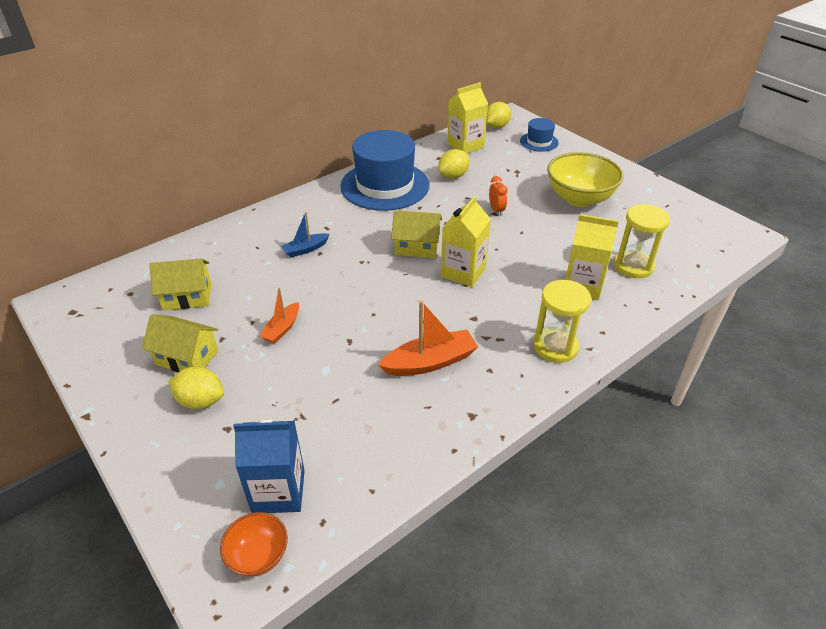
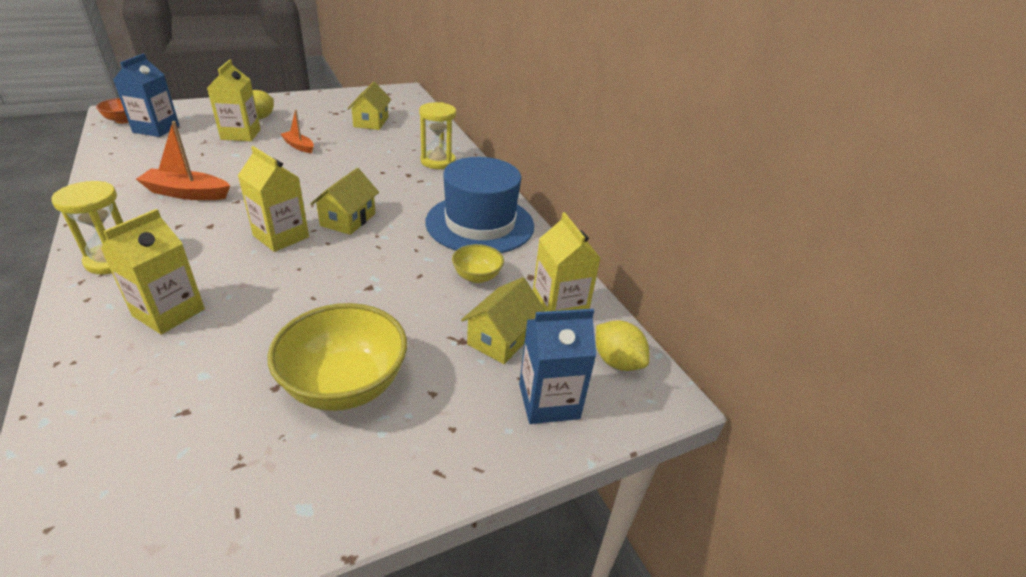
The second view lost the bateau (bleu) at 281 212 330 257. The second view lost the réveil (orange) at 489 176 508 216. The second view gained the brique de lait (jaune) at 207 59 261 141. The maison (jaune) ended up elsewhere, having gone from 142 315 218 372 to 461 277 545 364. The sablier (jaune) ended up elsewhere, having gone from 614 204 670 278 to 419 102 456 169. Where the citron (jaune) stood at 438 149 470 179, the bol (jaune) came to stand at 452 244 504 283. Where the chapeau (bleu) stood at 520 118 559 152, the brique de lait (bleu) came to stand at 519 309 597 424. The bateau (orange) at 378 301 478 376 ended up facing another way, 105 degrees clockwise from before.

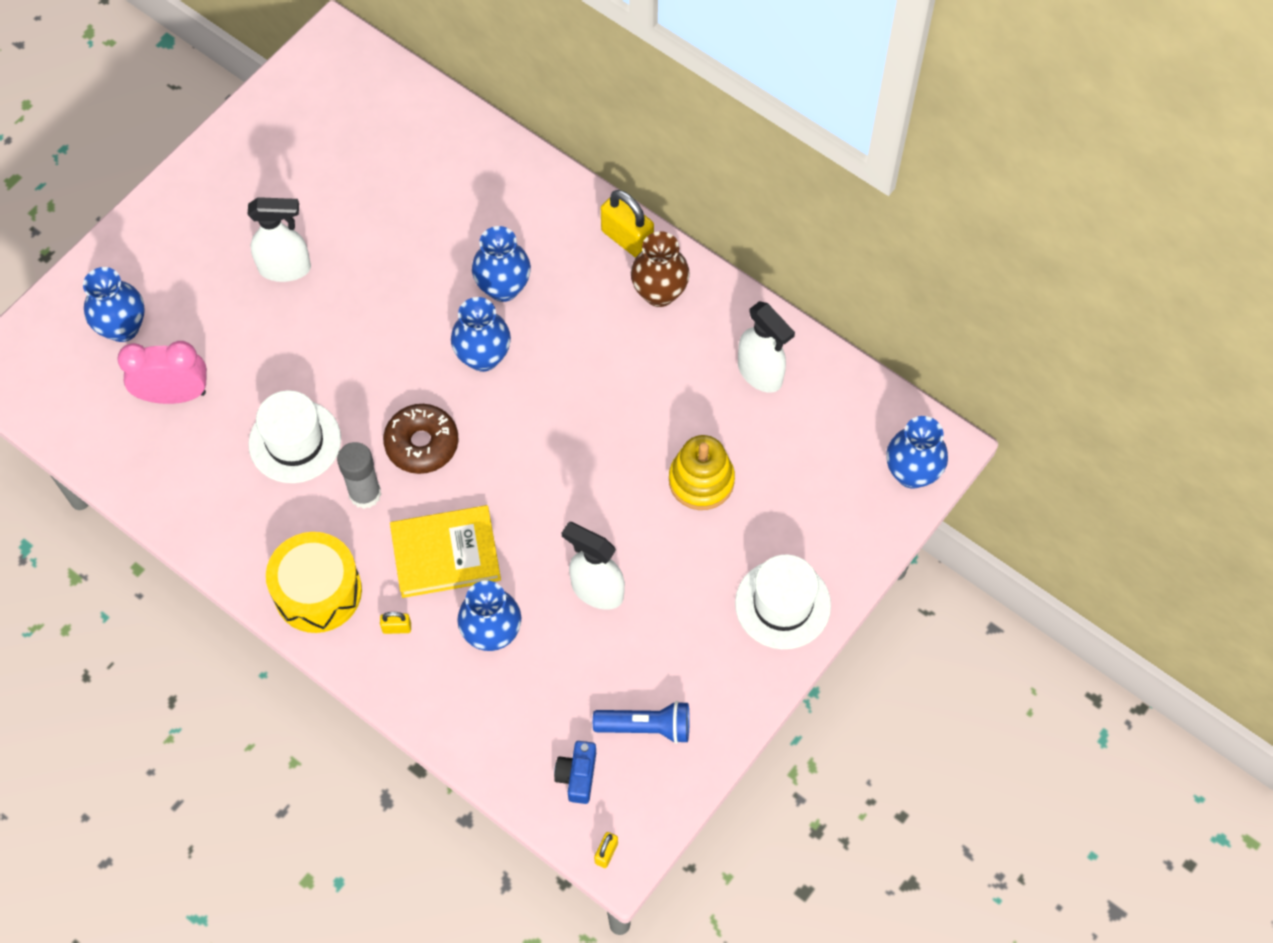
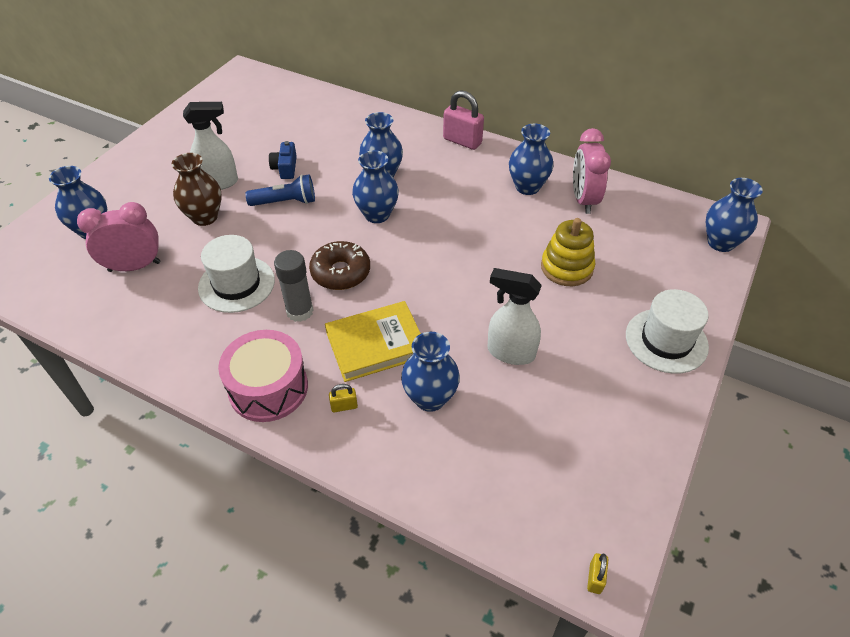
The second view gained the vase (bleu) at 509 124 553 195. The appareil photo (bleu) ended up elsewhere, having gone from 554 741 596 804 to 269 141 297 179. The lampe de poche (bleu) ended up elsewhere, having gone from 593 701 690 744 to 245 174 315 206. The vase (marron) ended up elsewhere, having gone from 631 231 690 307 to 172 153 222 226. Where the vaporisateur (blanc) stood at 738 301 795 393, the réveil (rose) came to stand at 573 128 611 214. What was the tambour (jaune) at 266 532 362 633 turned into the tambour (rose) at 218 330 308 422. What was the cadenas (jaune) at 601 190 654 258 turned into the cadenas (rose) at 443 90 484 150.

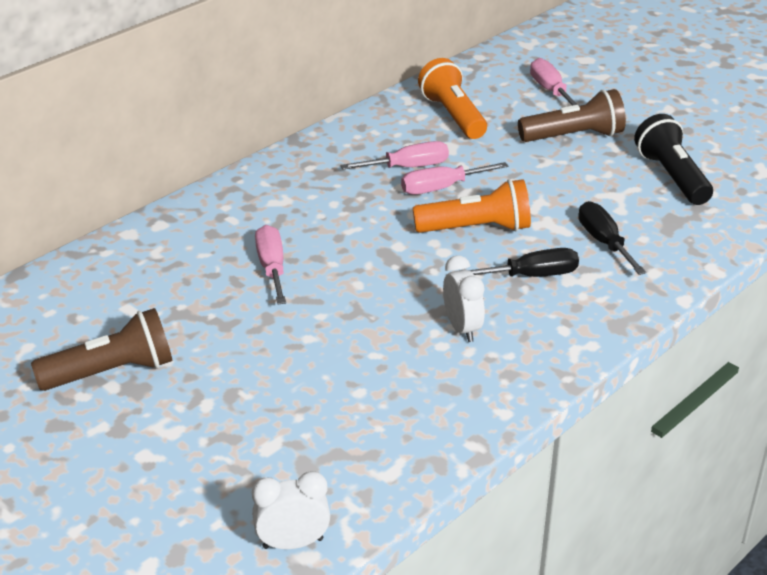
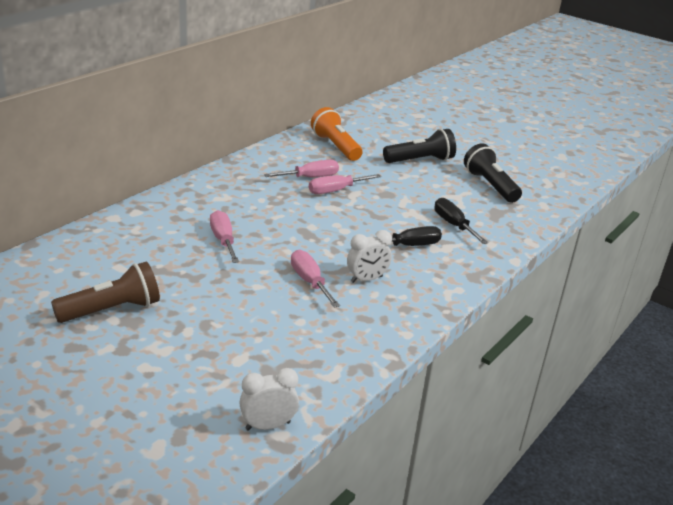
The second view lost the lampe de poche (orange) at 413 179 531 233. The tournevis (rose) ended up elsewhere, having gone from 530 58 579 106 to 291 250 340 308. What was the lampe de poche (marron) at 518 89 626 142 turned into the lampe de poche (noir) at 383 129 456 163. The réveil (blanc) at 443 256 485 342 ended up facing another way, 90 degrees clockwise from before.

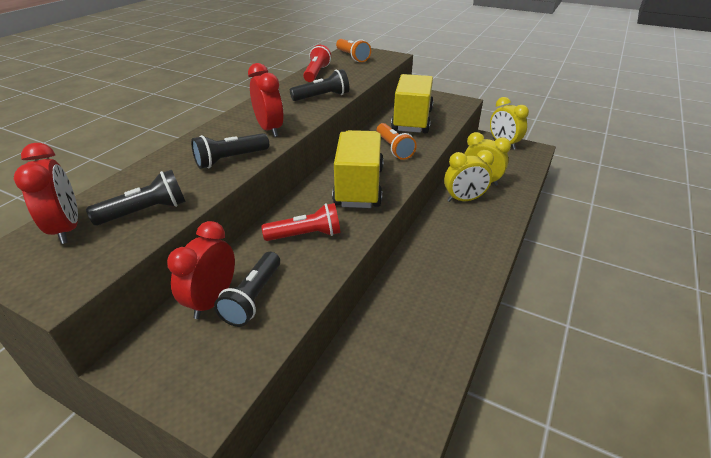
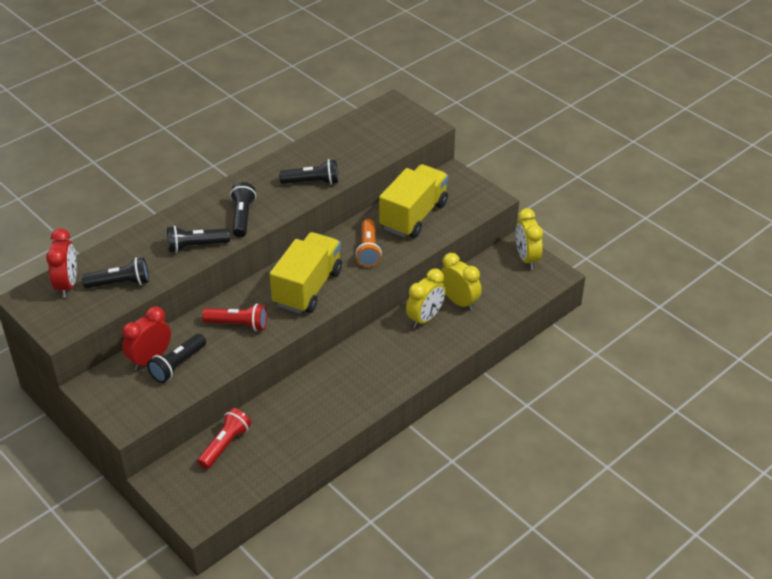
The second view lost the lampe de poche (orange) at 336 39 371 62. The lampe de poche (rouge) ended up elsewhere, having gone from 303 45 331 82 to 197 408 251 469. Where the réveil (rouge) stood at 248 63 284 137, the lampe de poche (noir) came to stand at 230 182 256 238. The réveil (jaune) at 444 150 494 202 ended up facing another way, 60 degrees counterclockwise from before.

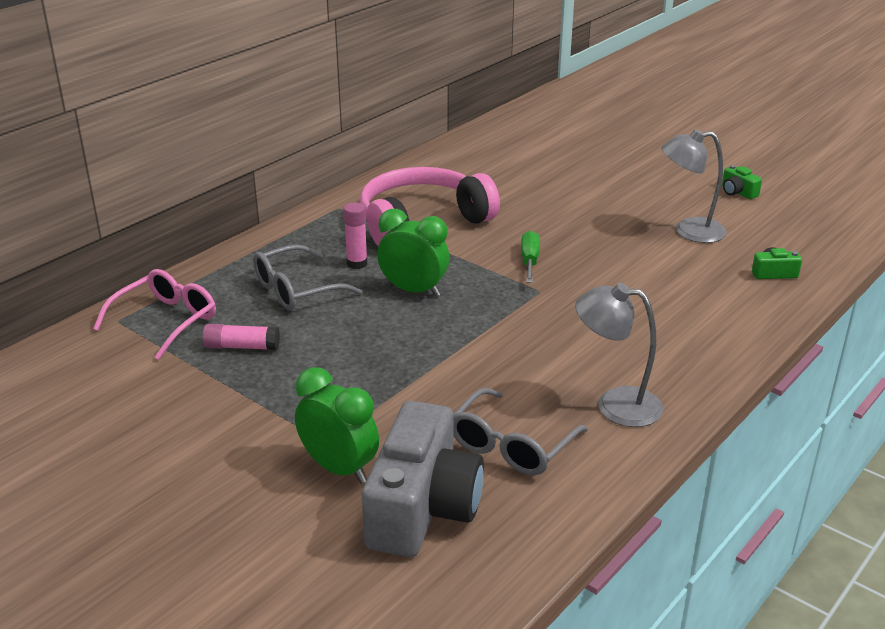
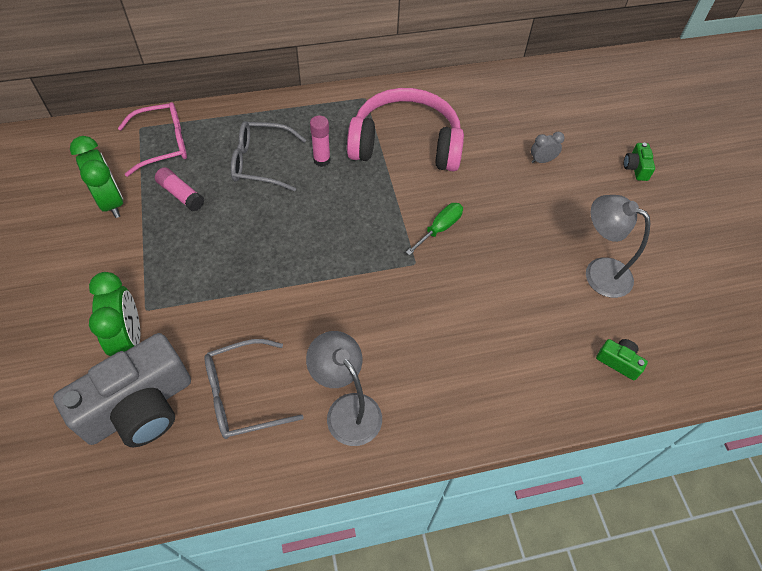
The second view gained the réveil (gris) at 531 131 565 163. The réveil (vert) ended up elsewhere, having gone from 377 209 449 297 to 70 136 123 218. The appareil photo (vert) ended up elsewhere, having gone from 722 165 762 199 to 624 143 655 181.

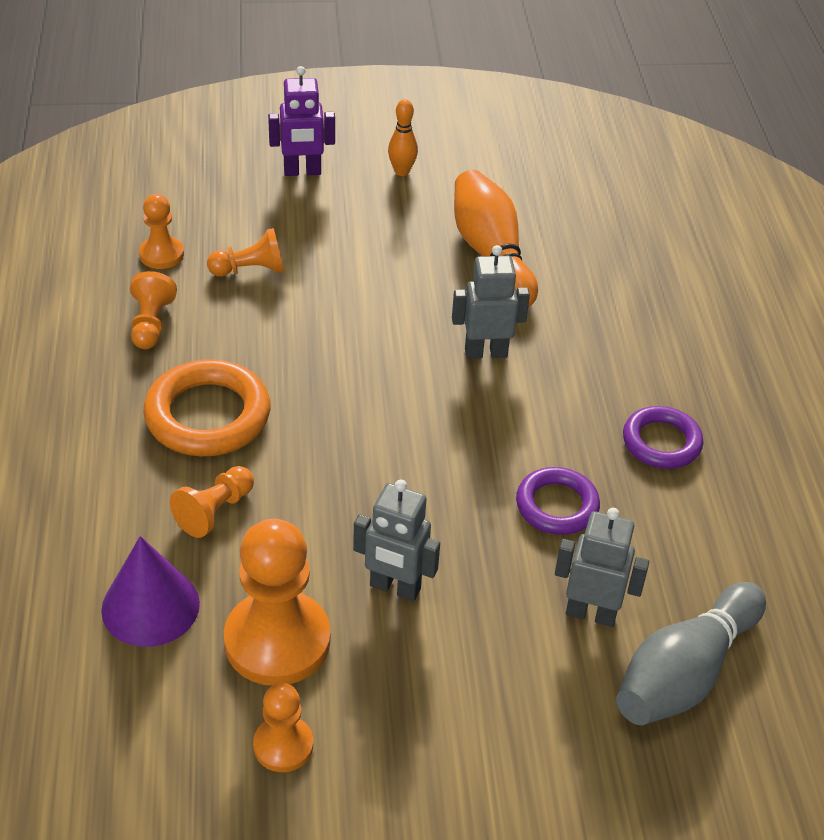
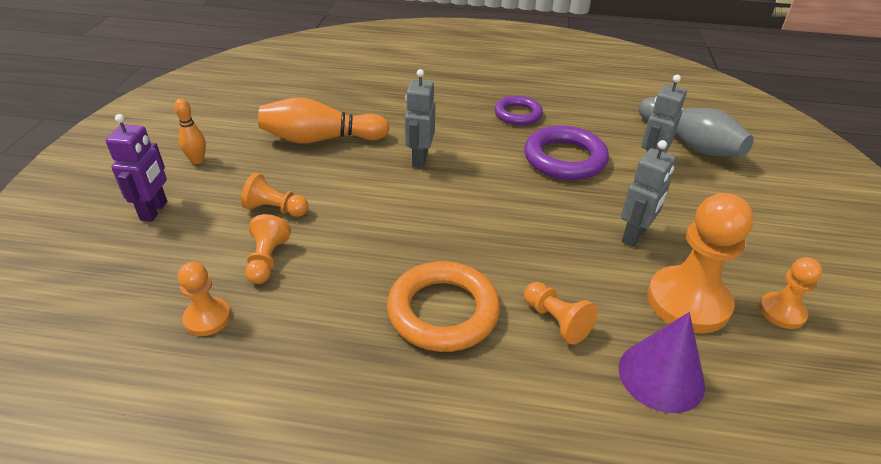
The pion (orange) ended up elsewhere, having gone from 130 271 177 349 to 241 173 309 217. The size of the anneau (violet) at 516 467 600 535 changed by a factor of 1.56.

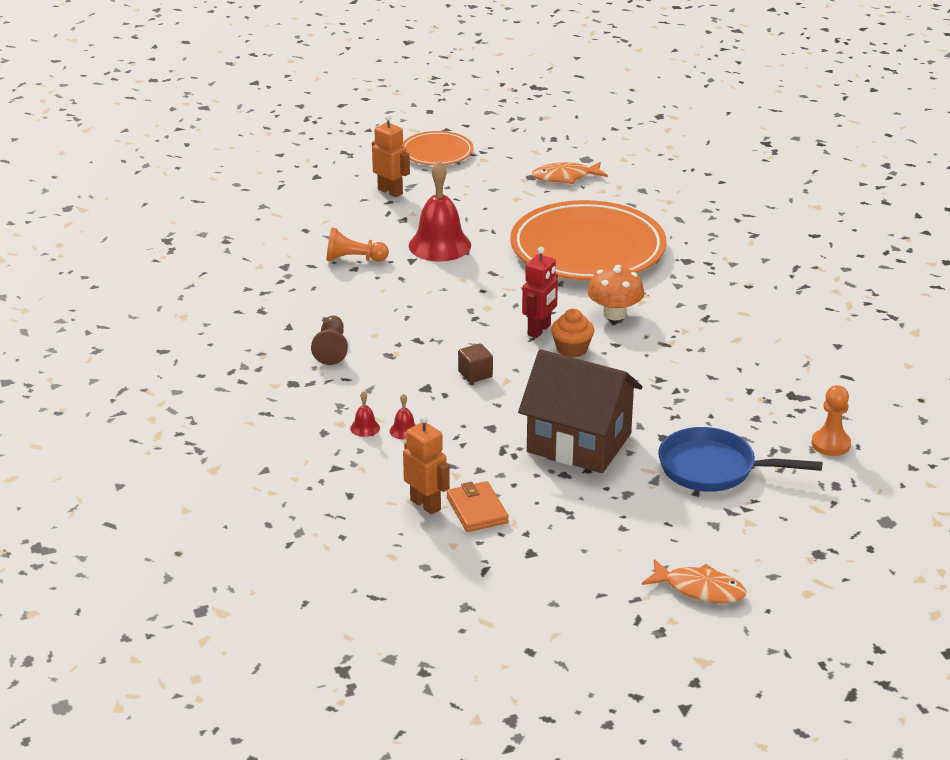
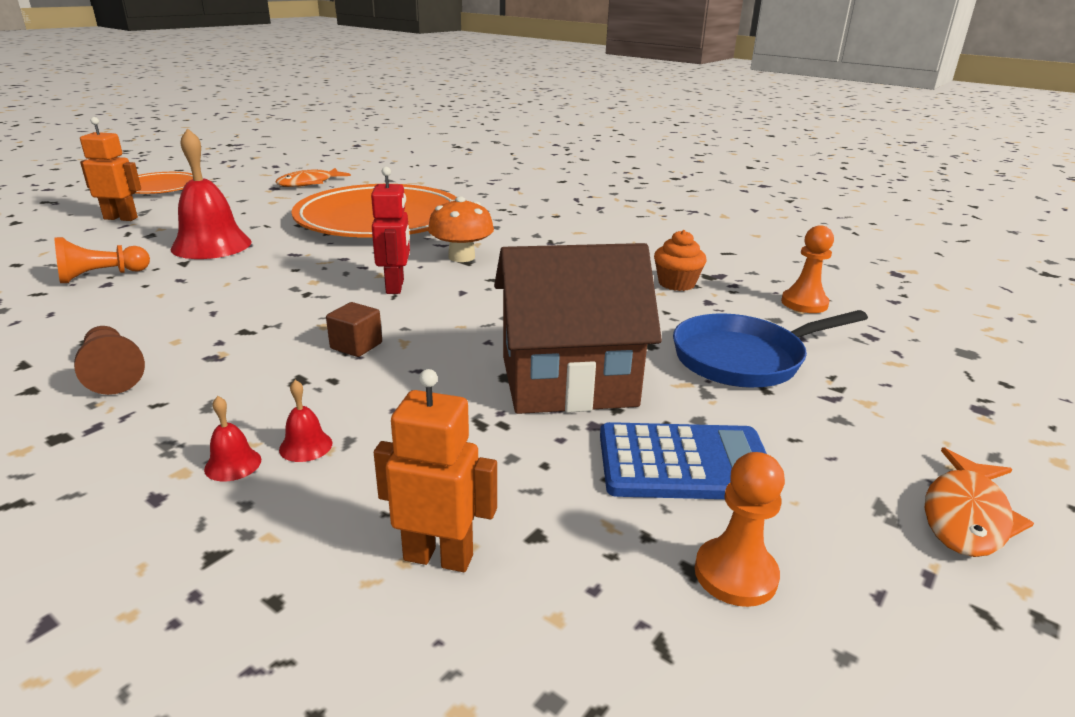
The second view lost the portefeuille (orange) at 447 481 509 532. The second view gained the calculatrice (bleu) at 600 422 767 499. The second view gained the pion (orange) at 695 452 785 607. The muffin (orange) ended up elsewhere, having gone from 551 309 594 357 to 654 230 706 291. The poisson (orange) at 642 559 746 603 ended up facing another way, 135 degrees clockwise from before.

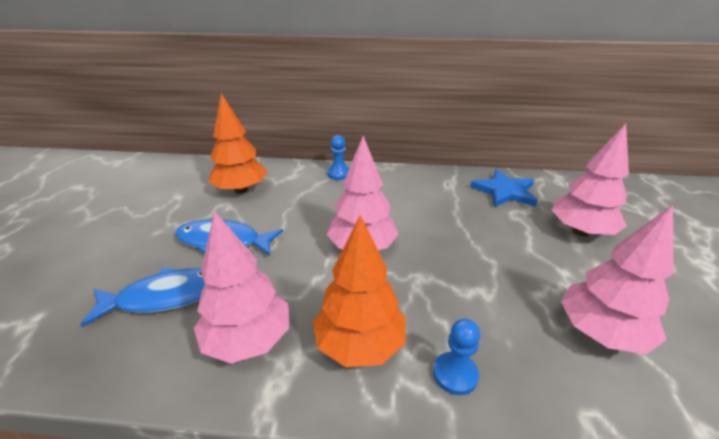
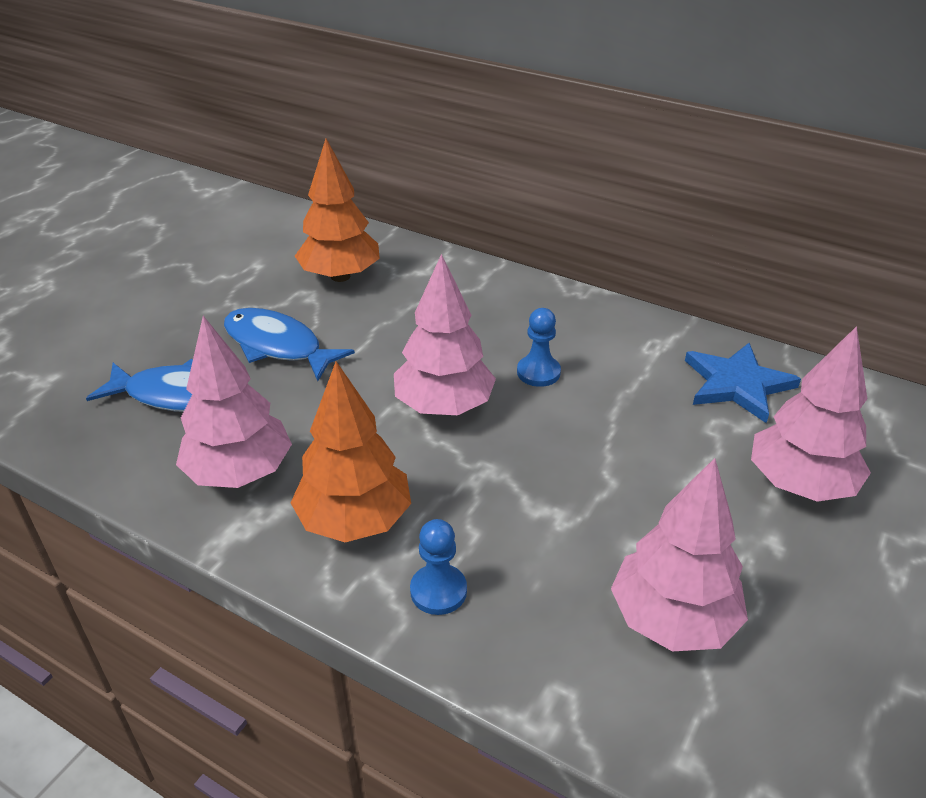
The pion (bleu) ended up elsewhere, having gone from 327 135 349 180 to 517 308 561 387.

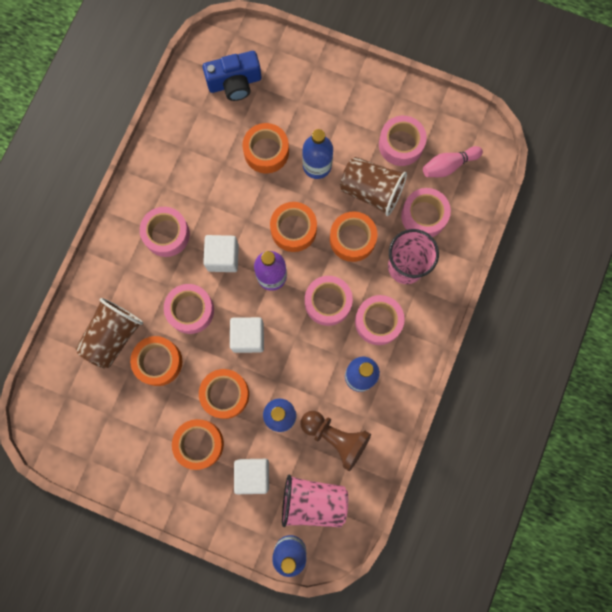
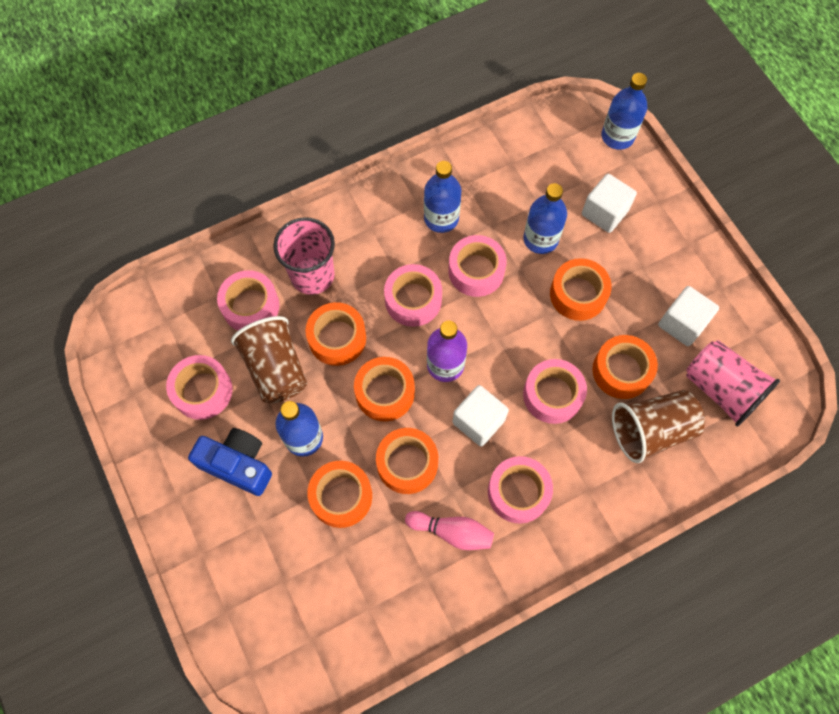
The second view lost the pion (marron) at 300 411 371 471. The ruban adhésif (orange) ended up elsewhere, having gone from 172 419 224 470 to 376 428 438 494. The appareil photo (bleu) ended up elsewhere, having gone from 203 51 261 101 to 188 428 272 496. The cube (blanc) ended up elsewhere, having gone from 230 317 264 353 to 658 286 719 346. The gobelet (rose) ended up elsewhere, having gone from 282 474 348 527 to 686 340 780 426. The ruban adhésif (rose) ended up elsewhere, having gone from 355 295 405 345 to 448 235 507 297. The quille (rose) ended up elsewhere, having gone from 423 146 483 177 to 405 511 494 550.

